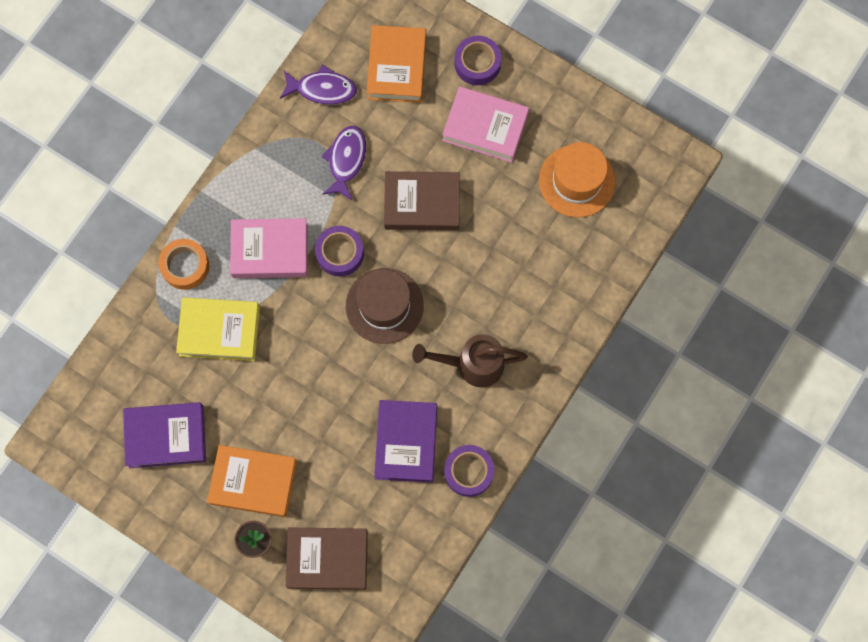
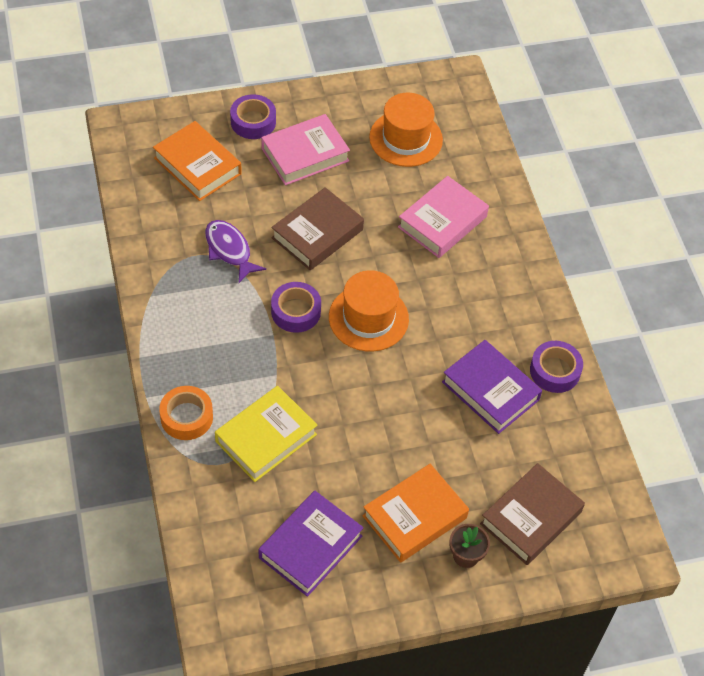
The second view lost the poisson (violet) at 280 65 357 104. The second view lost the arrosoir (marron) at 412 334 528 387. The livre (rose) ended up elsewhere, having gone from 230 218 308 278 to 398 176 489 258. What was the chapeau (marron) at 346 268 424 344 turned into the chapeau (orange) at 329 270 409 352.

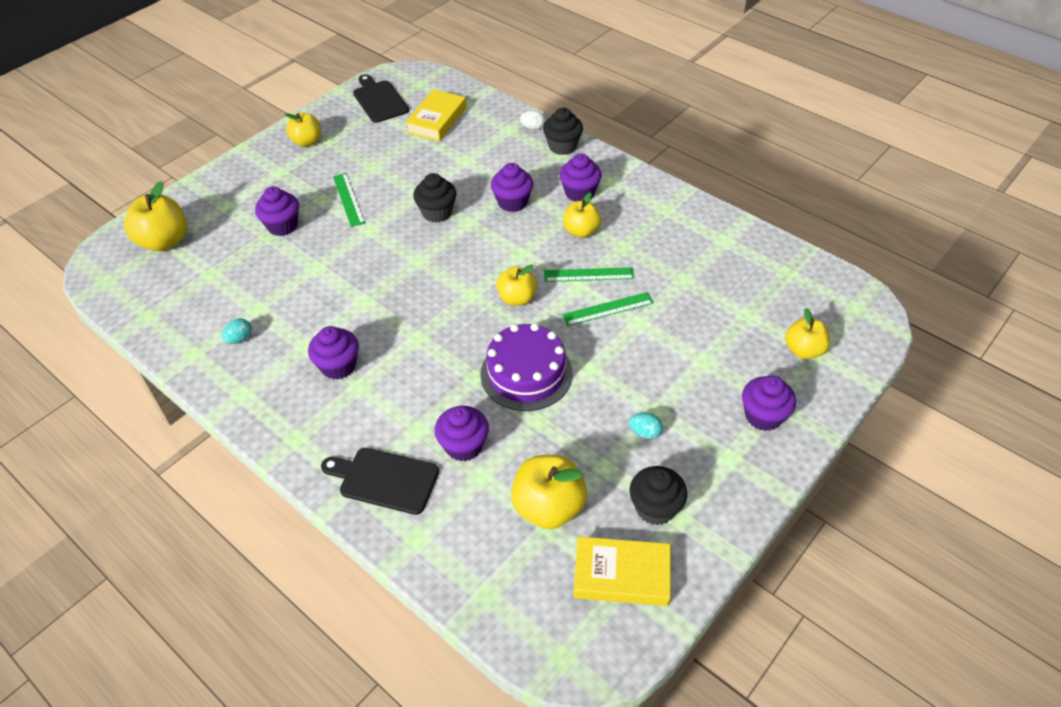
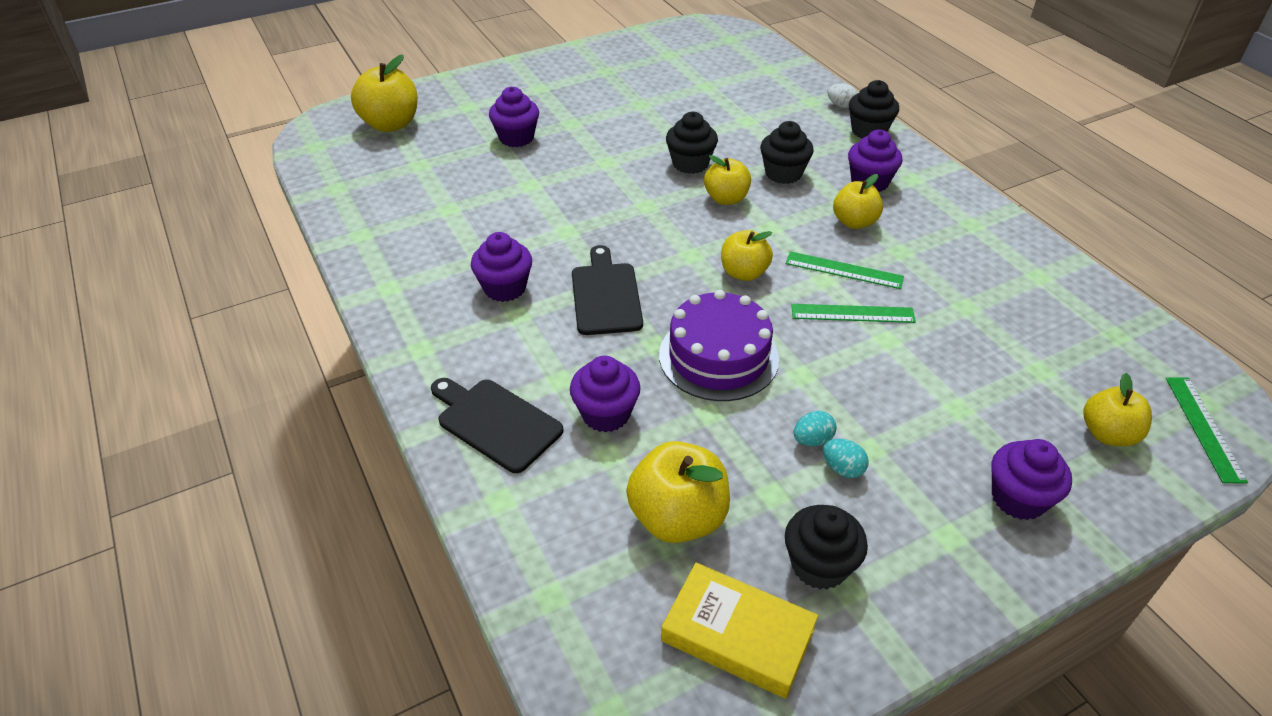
The second view lost the livre (jaune) at 405 89 467 141. The œuf (turquoise) ended up elsewhere, having gone from 222 318 252 344 to 794 411 837 447. The pomme (jaune) ended up elsewhere, having gone from 284 113 321 147 to 704 155 751 205. The règle (vert) ended up elsewhere, having gone from 333 173 365 227 to 1166 377 1248 484. The planche à découper (noir) ended up elsewhere, having gone from 353 74 409 123 to 572 245 643 335. What was the muffin (violet) at 491 163 533 212 turned into the muffin (noir) at 760 121 814 184.

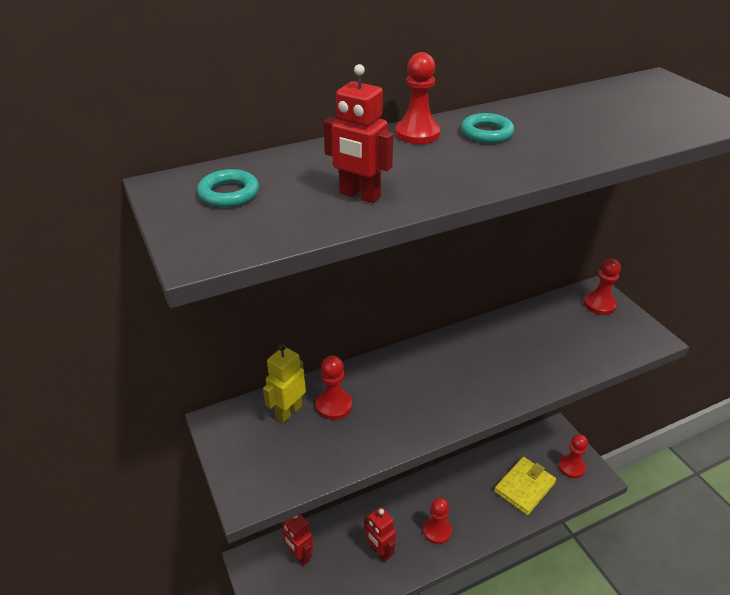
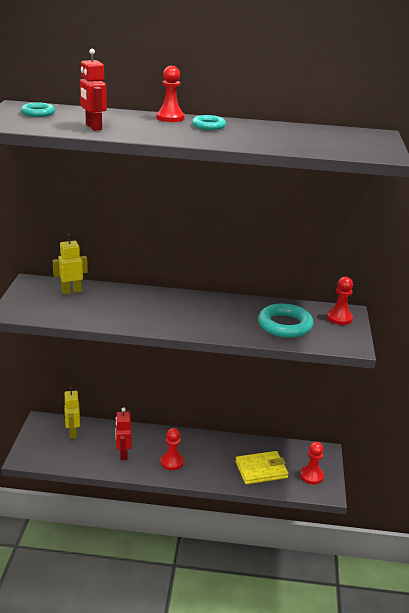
The second view lost the pion (rouge) at 316 356 352 420. The second view gained the anneau (turquoise) at 258 303 313 338. What was the robot (rouge) at 281 514 313 566 turned into the robot (jaune) at 64 387 80 438.

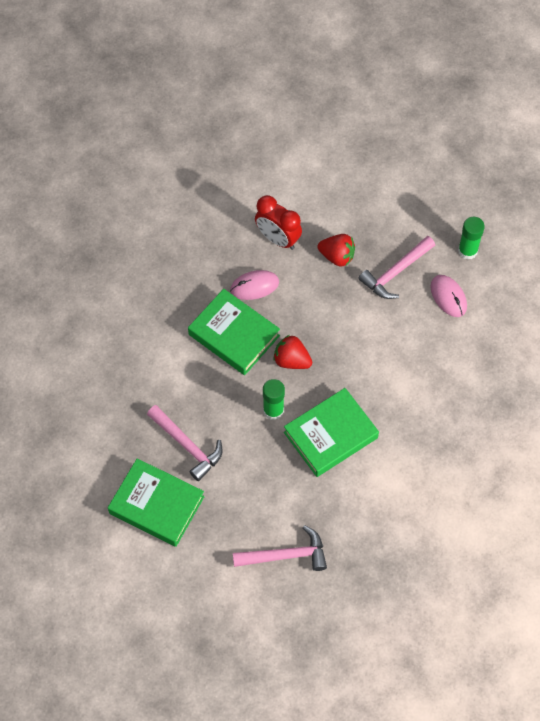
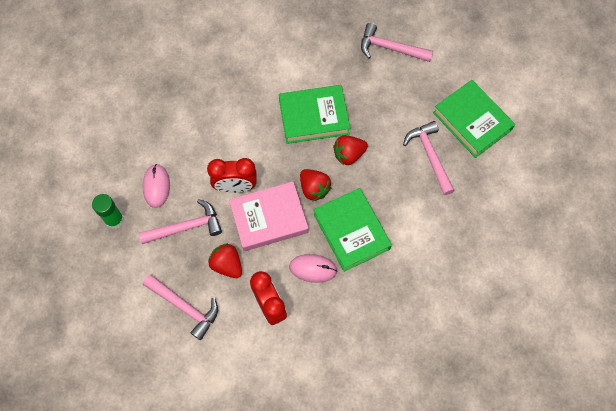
The second view gained the marteau (rose) at 143 274 218 340. The second view gained the réveil (rouge) at 207 158 257 193. The second view gained the livre (rose) at 229 182 308 251. Where the bâton de colle (vert) stood at 263 379 285 420, the fraise (rouge) came to stand at 333 135 368 165.

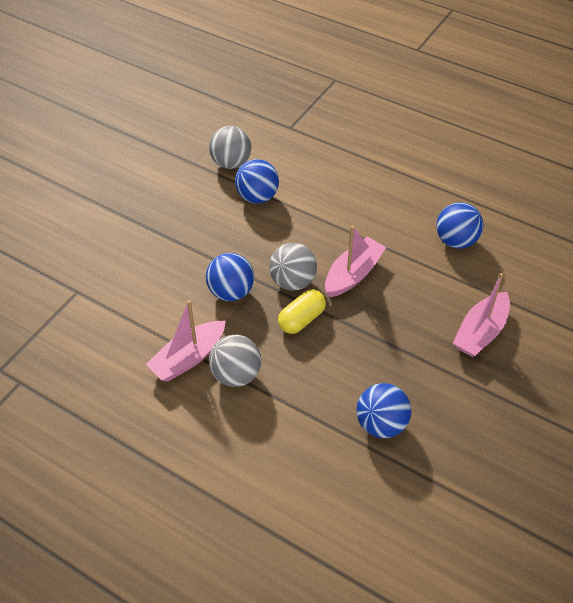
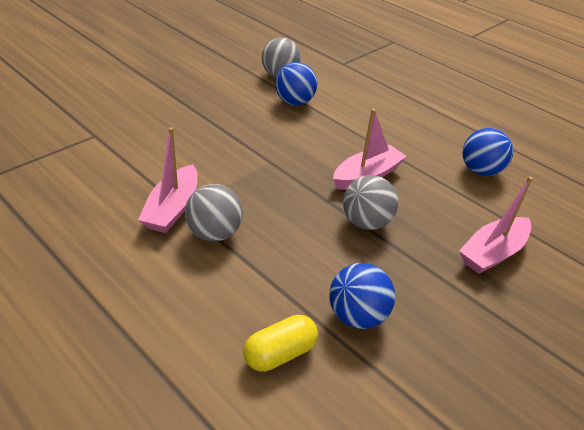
The second view lost the balle (bleu) at 206 253 254 301. The balle (gris) ended up elsewhere, having gone from 269 243 317 291 to 343 175 398 230. The gélule (jaune) ended up elsewhere, having gone from 278 289 326 334 to 243 315 318 372. The bateau (rose) at 146 300 226 382 ended up facing another way, 45 degrees counterclockwise from before.

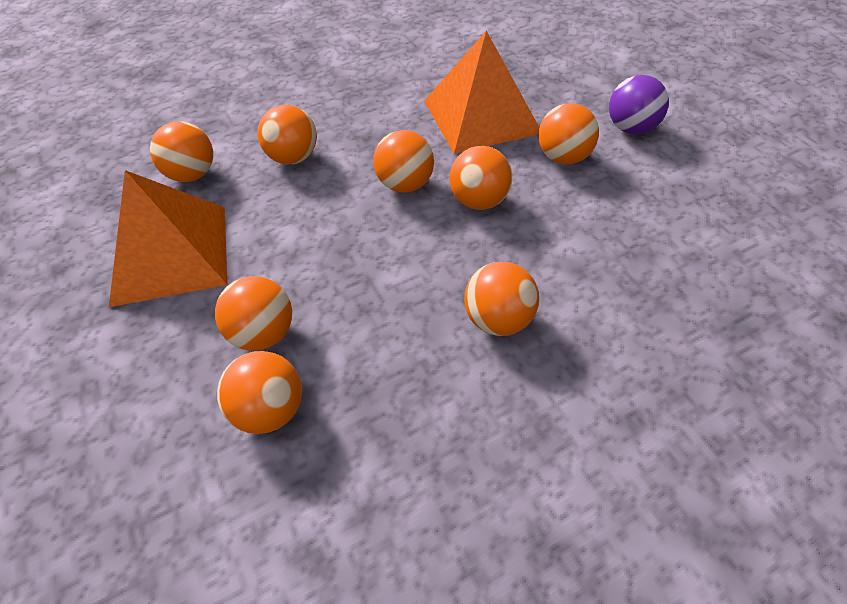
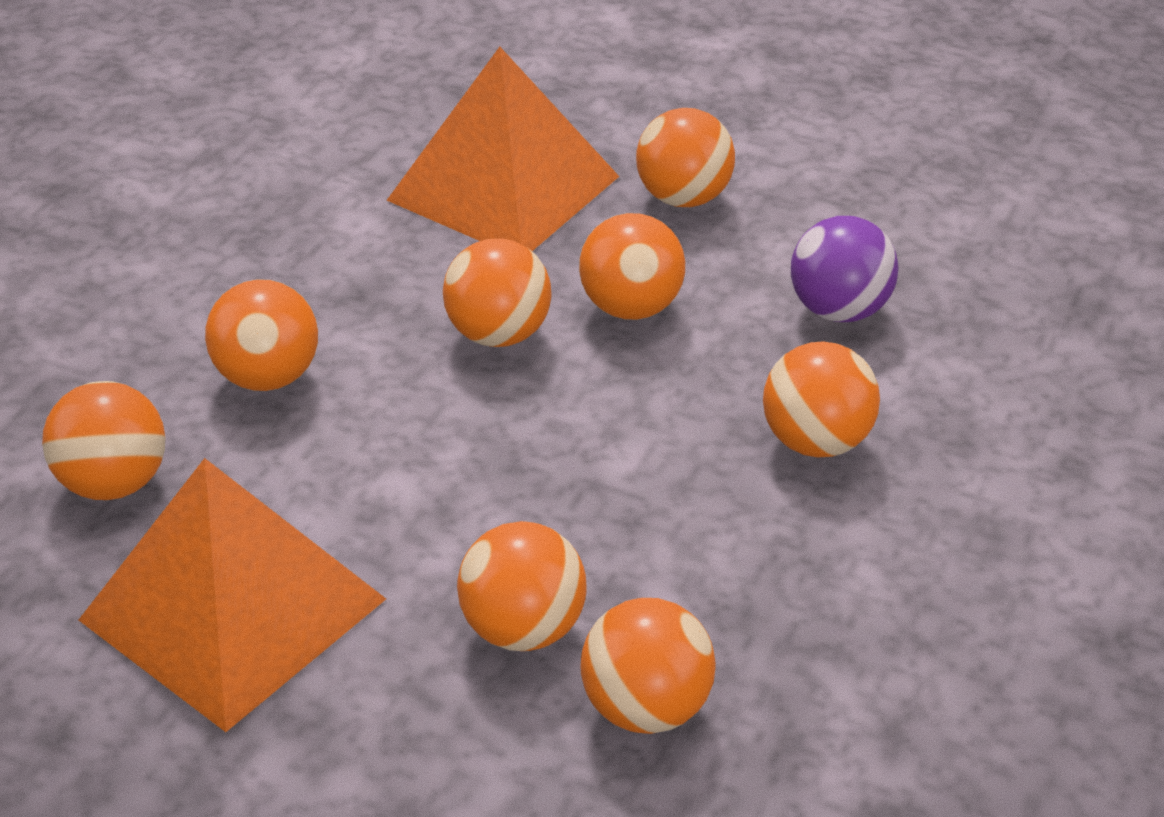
The balle (violet) ended up elsewhere, having gone from 609 75 669 134 to 791 216 898 322.

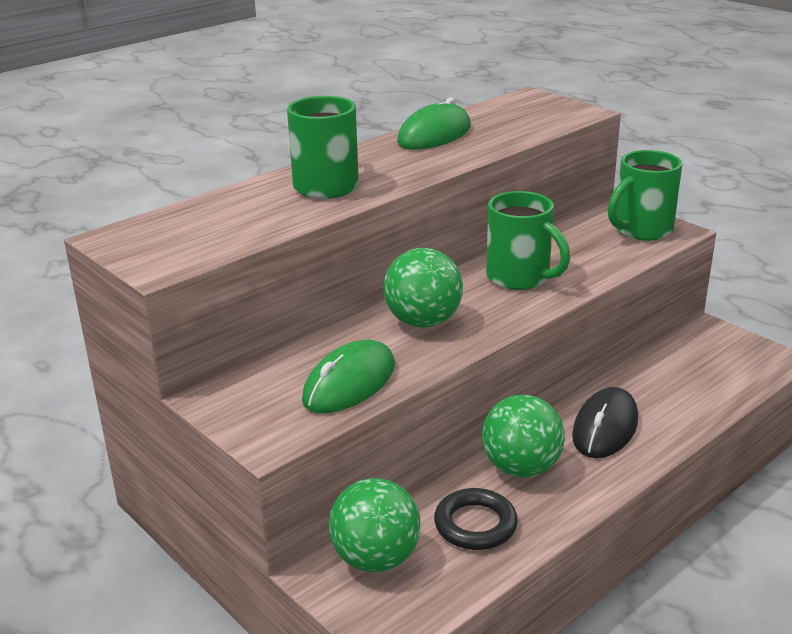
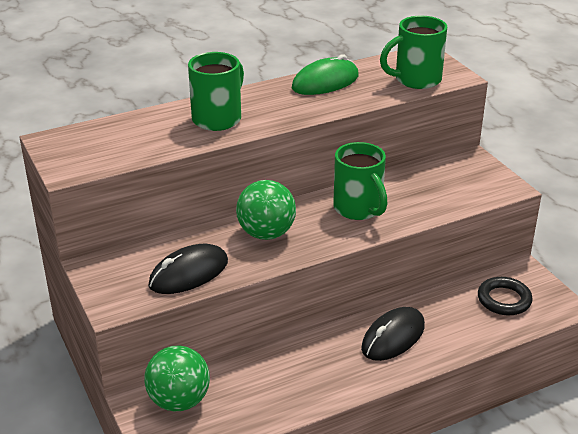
The second view lost the balle (vert) at 482 395 565 478. The anneau (noir) ended up elsewhere, having gone from 434 488 518 550 to 478 277 533 315. The tasse (vert) ended up elsewhere, having gone from 608 150 682 241 to 380 16 447 89. What was the souris (vert) at 302 340 395 413 turned into the souris (noir) at 148 244 228 294.

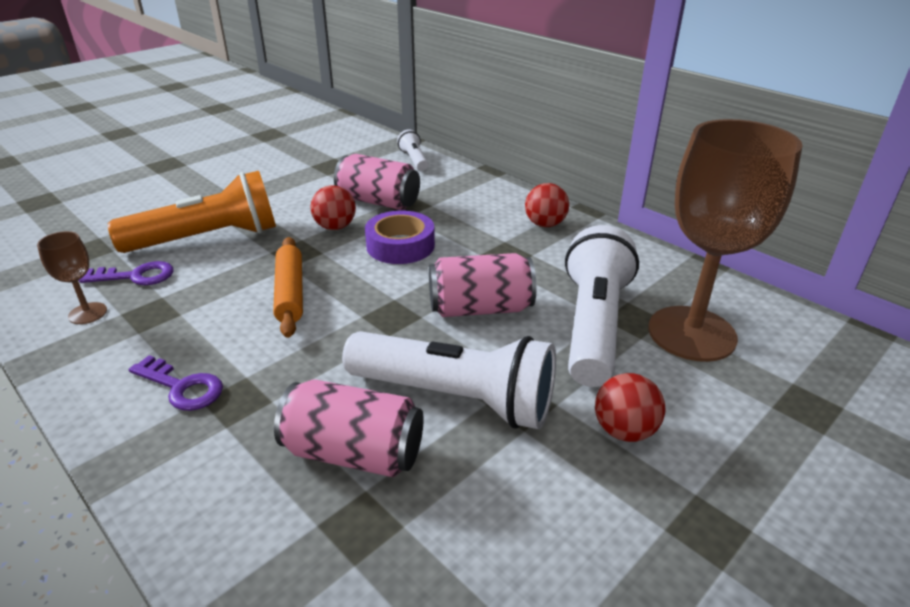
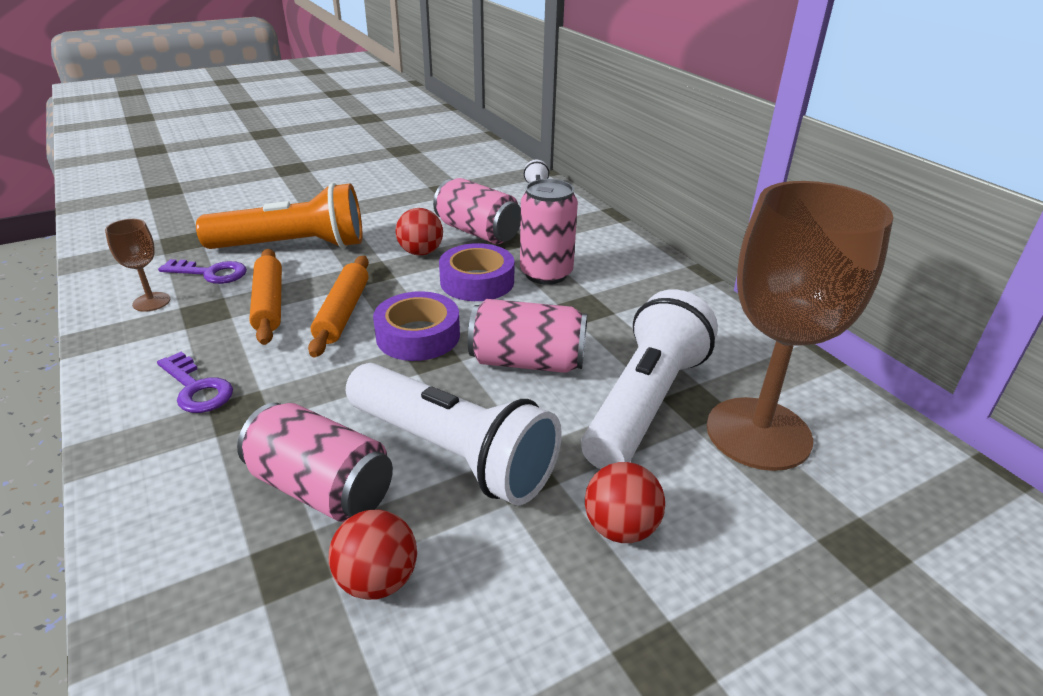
The second view gained the rouleau à pâtisserie (orange) at 249 249 282 345. The second view gained the ruban adhésif (violet) at 373 291 460 361. The second view gained the canette (rose) at 520 179 578 285. The balle (rouge) ended up elsewhere, having gone from 525 183 569 227 to 329 509 417 600.

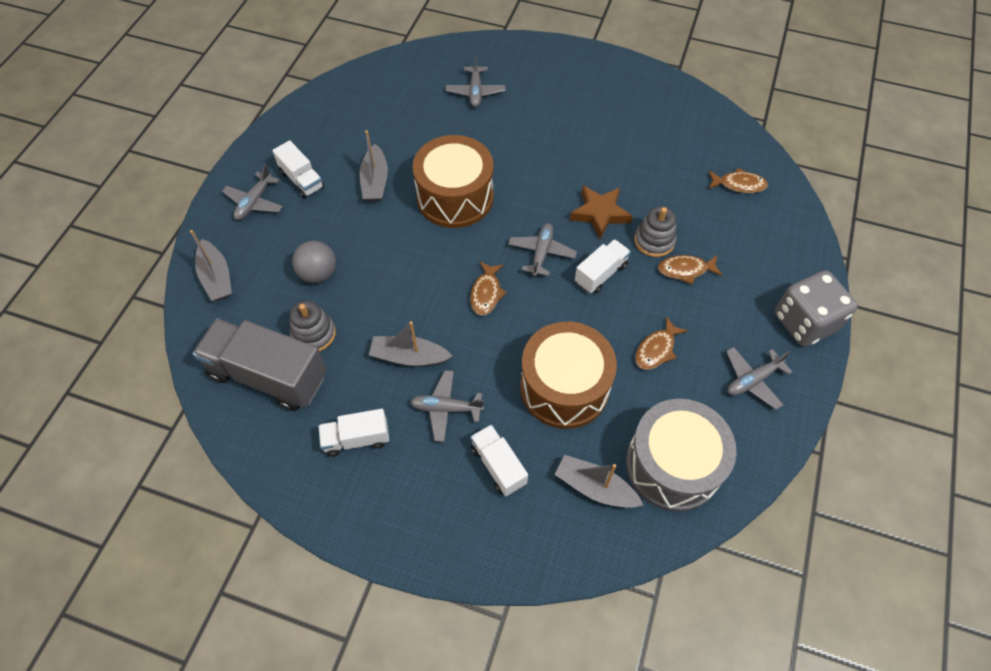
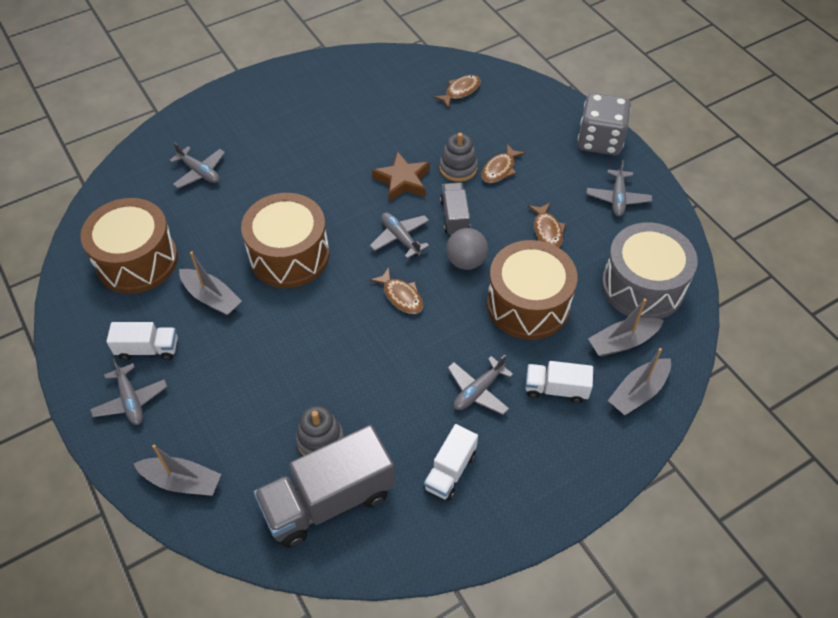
The second view gained the tambour (marron) at 80 198 178 294. The balle (gris) ended up elsewhere, having gone from 292 241 336 283 to 446 228 488 270. The bateau (gris) ended up elsewhere, having gone from 369 321 453 367 to 608 348 671 415. What was the camion (blanc) at 575 239 631 294 turned into the camion (gris) at 440 182 470 235.

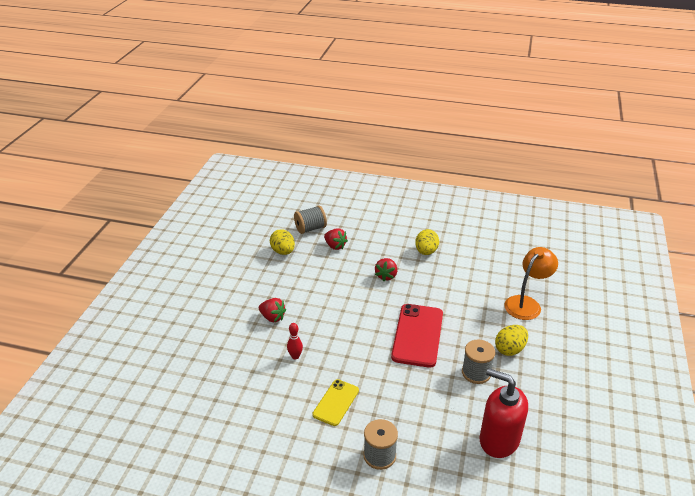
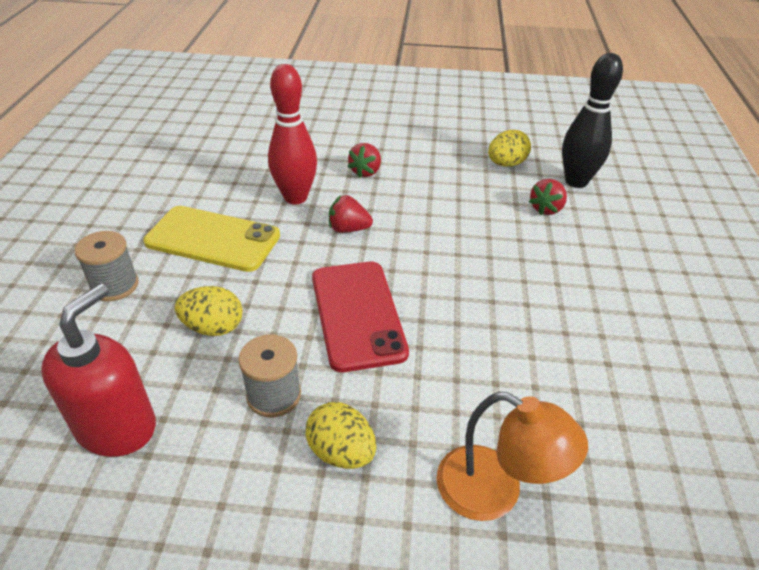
The fraise (rouge) ended up elsewhere, having gone from 375 258 397 281 to 329 195 373 233. The œuf (jaune) ended up elsewhere, having gone from 415 229 439 255 to 175 286 243 336. Where the bobine (gris) stood at 294 205 327 234, the quille (noir) came to stand at 562 53 623 188. The téléphone (rouge) at 391 304 443 368 ended up facing another way, 75 degrees clockwise from before. The size of the quille (rouge) at 287 323 303 360 changed by a factor of 2.20. The size of the téléphone (jaune) at 312 379 359 426 changed by a factor of 1.69.

